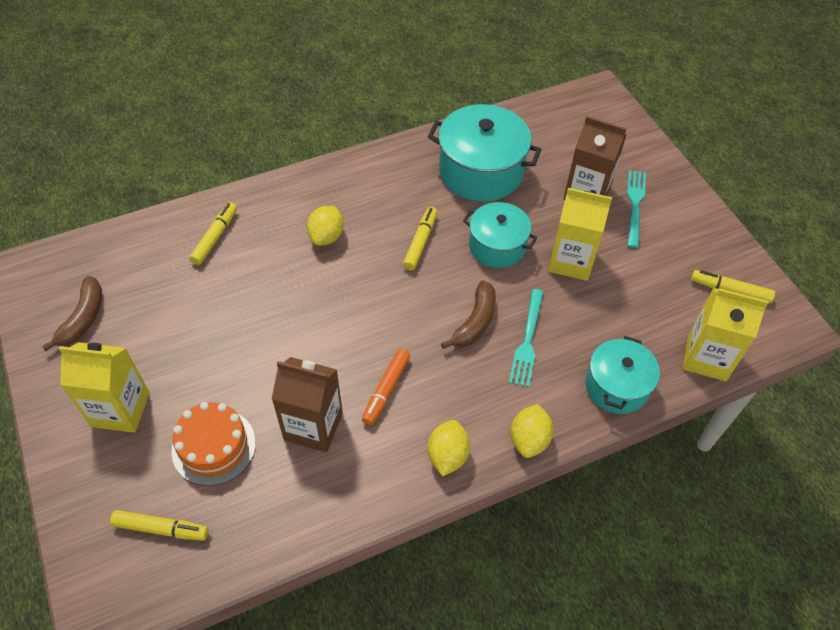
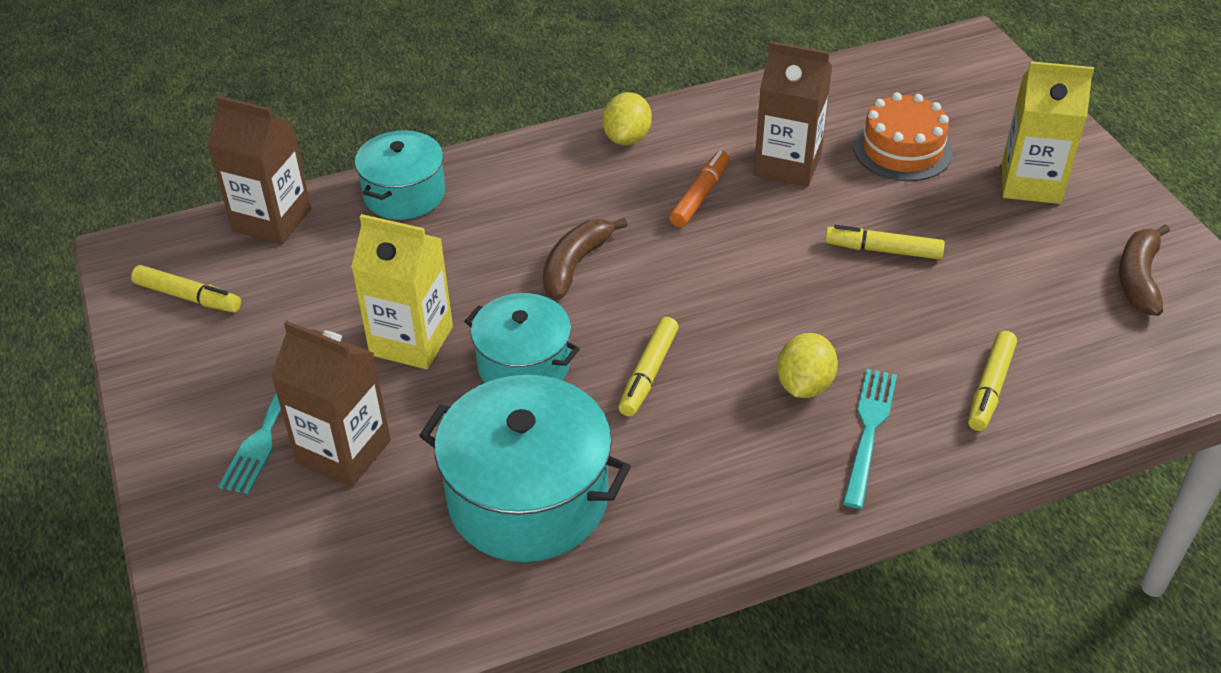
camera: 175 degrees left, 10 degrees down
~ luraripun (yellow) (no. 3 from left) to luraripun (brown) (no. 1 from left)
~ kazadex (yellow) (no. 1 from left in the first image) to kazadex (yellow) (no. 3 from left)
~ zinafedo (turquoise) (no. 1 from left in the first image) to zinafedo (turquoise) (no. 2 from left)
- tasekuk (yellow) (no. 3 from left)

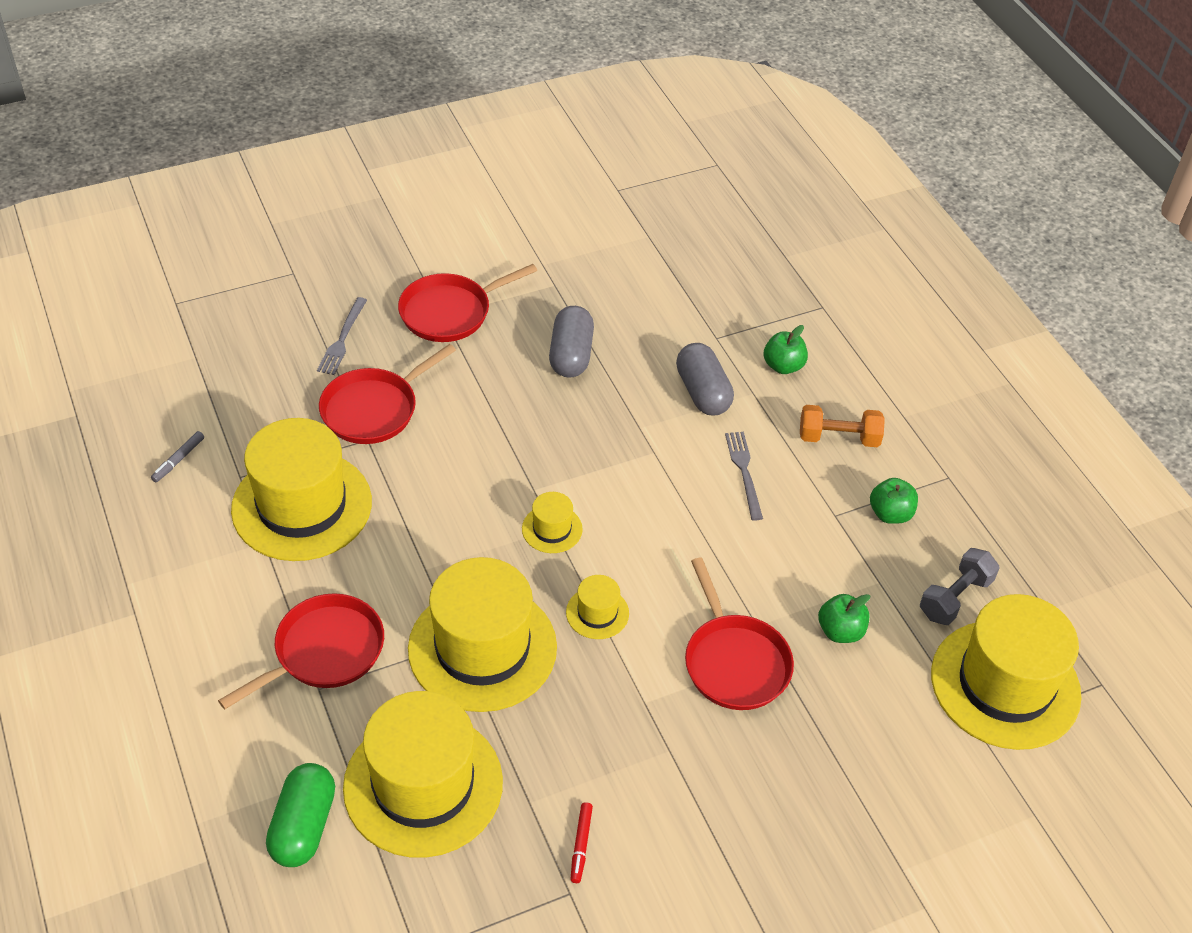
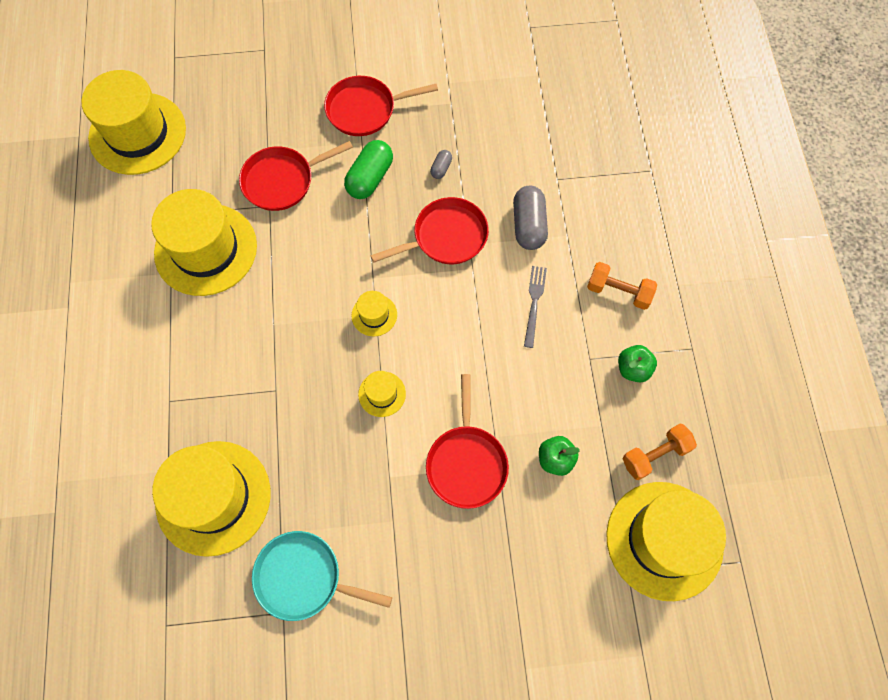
camera: 20 degrees right, 20 degrees up
~ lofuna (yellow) (no. 3 from left in the first image) to lofuna (yellow) (no. 1 from left)
~ kazadex (red) to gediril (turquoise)
~ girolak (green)
~ gediril (red) (no. 1 from left in the first image) to gediril (red) (no. 3 from left)
~ girolak (grey) (no. 1 from left) x0.49
~ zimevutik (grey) to zimevutik (orange) (no. 2 from left)
- kazadex (grey)
- zinafedo (grey) (no. 1 from left)
- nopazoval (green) (no. 1 from left)

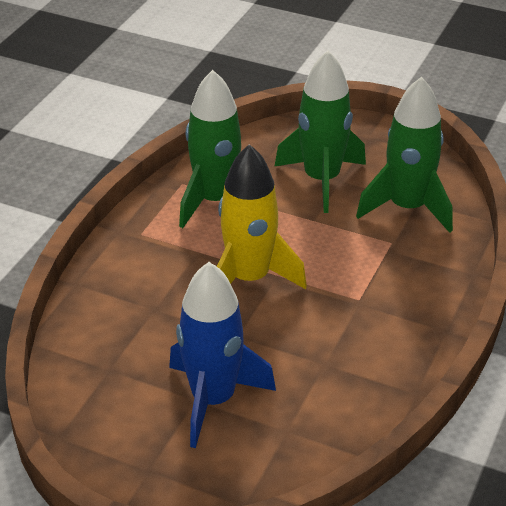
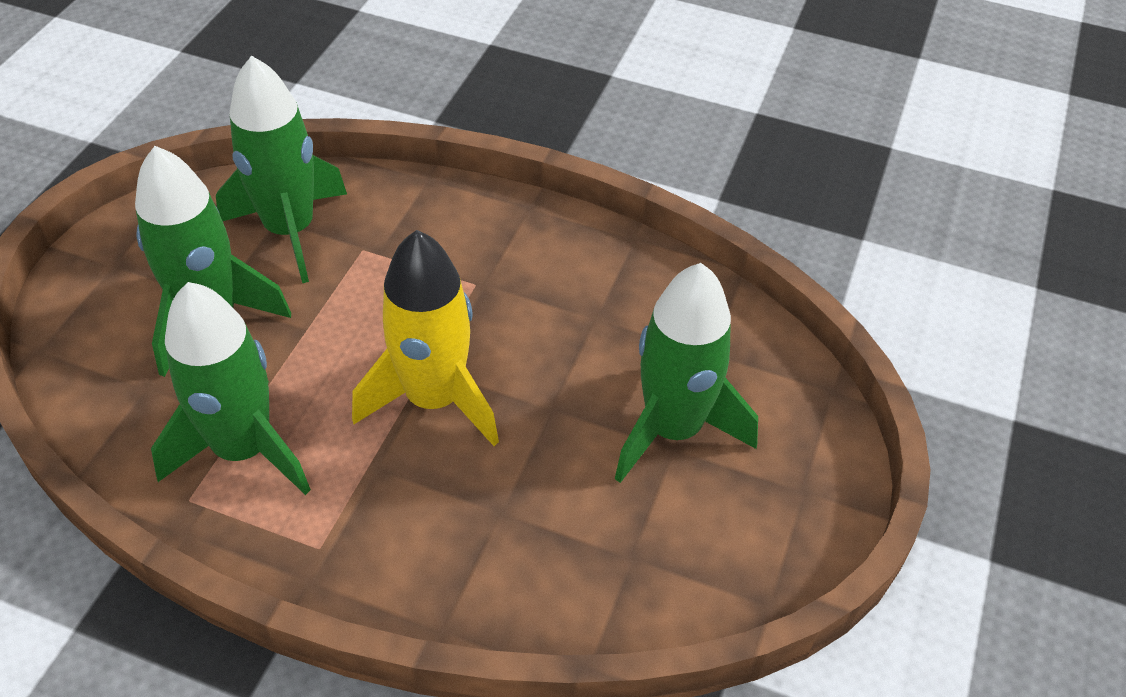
camera: 95 degrees left, 10 degrees up
~ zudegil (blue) to zudegil (green) (no. 4 from left)

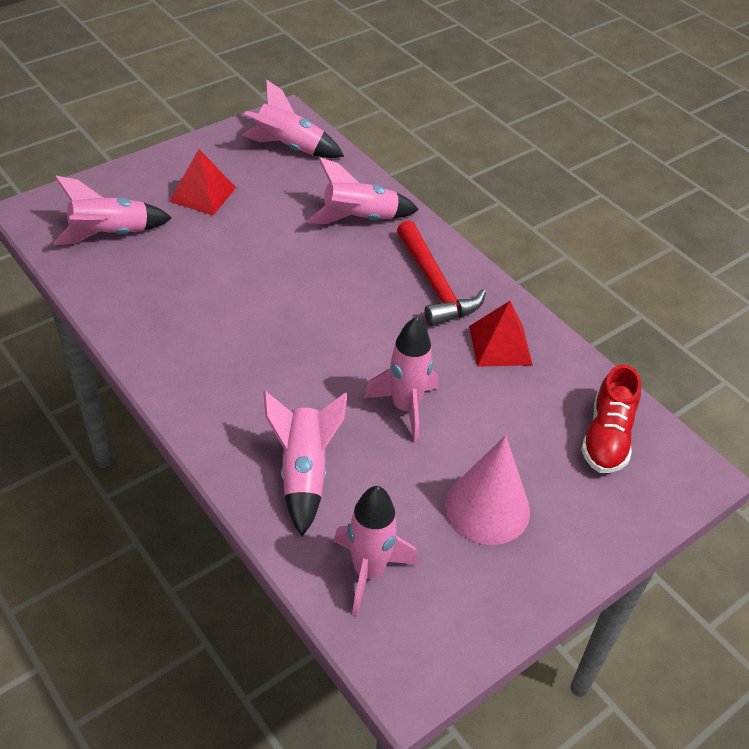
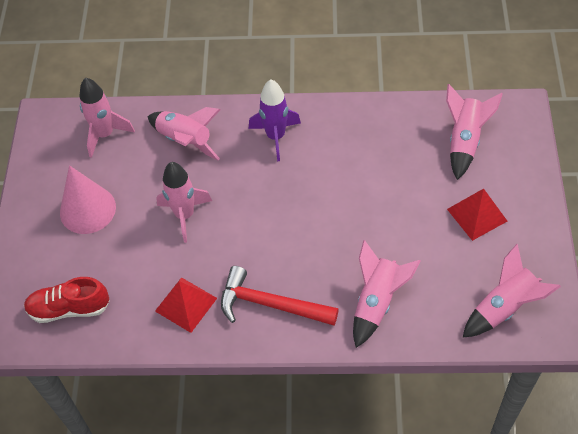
camera: 135 degrees right, 10 degrees up
~ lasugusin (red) 60 degrees counterclockwise
+ zudegil (purple)

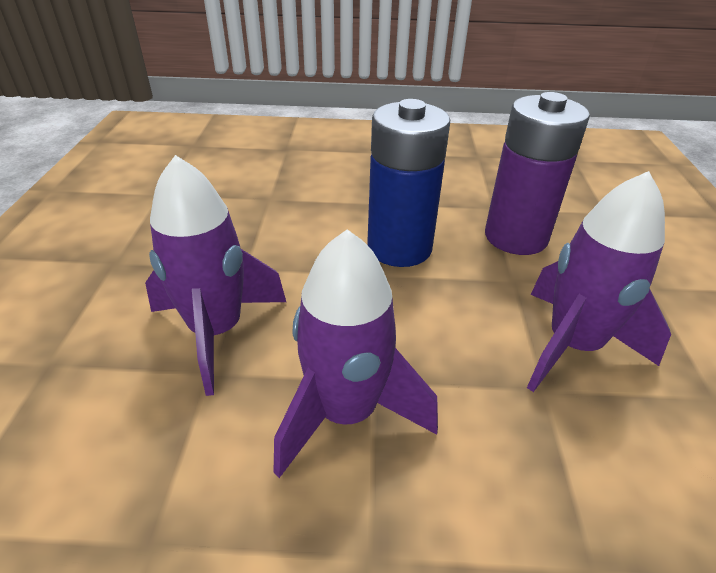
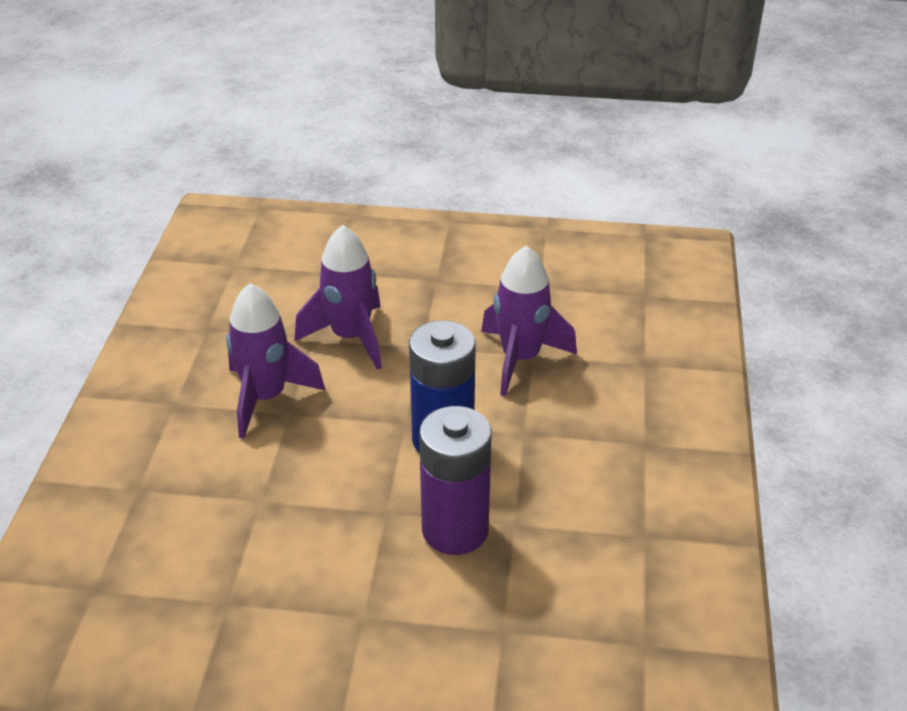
camera: 95 degrees right, 0 degrees up
~ zudegil (purple) (no. 3 from left)

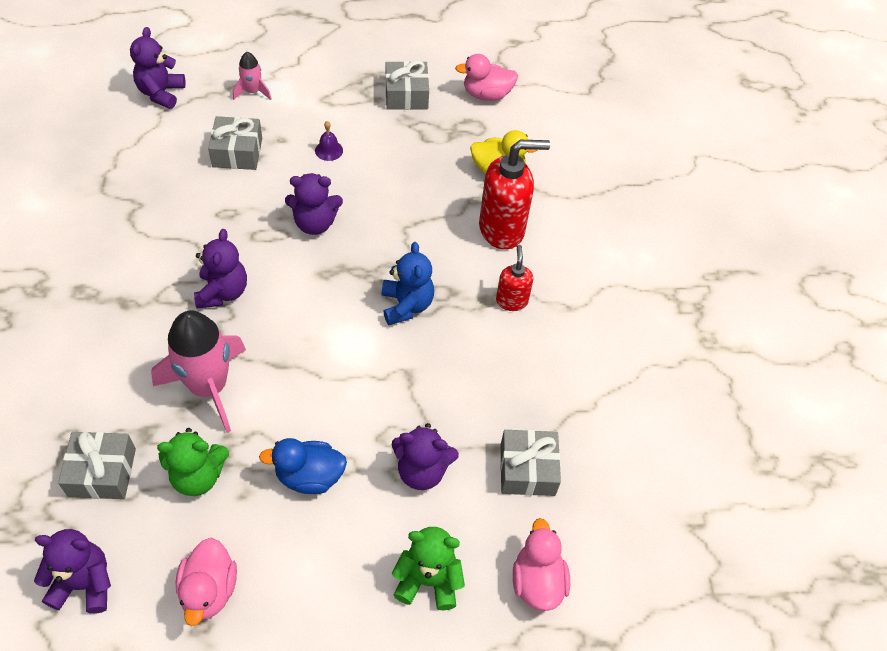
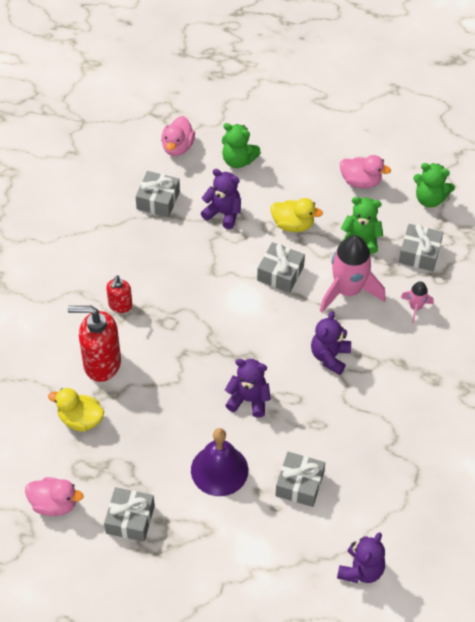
camera: 160 degrees left, 0 degrees up
~ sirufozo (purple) x2.28
+ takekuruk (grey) (no. 3 from left)
~ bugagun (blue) to bugagun (yellow) (no. 2 from left)
~ bugagun (pink) (no. 1 from left in the first image) 90 degrees clockwise
~ zudegil (pink) (no. 2 from left)
~ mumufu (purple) (no. 1 from left) to mumufu (green) (no. 3 from left)
- mumufu (blue)

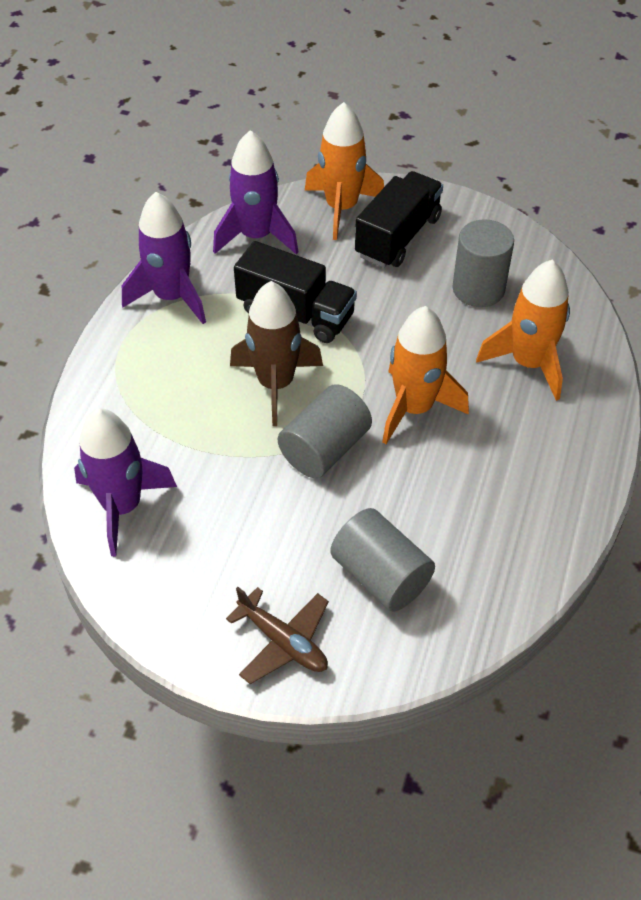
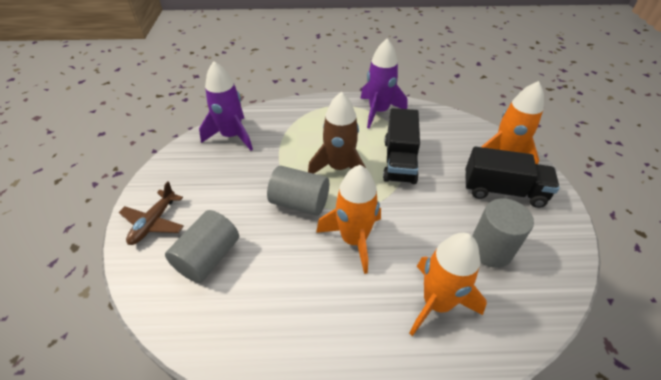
camera: 70 degrees right, 5 degrees down
- zudegil (purple) (no. 3 from left)

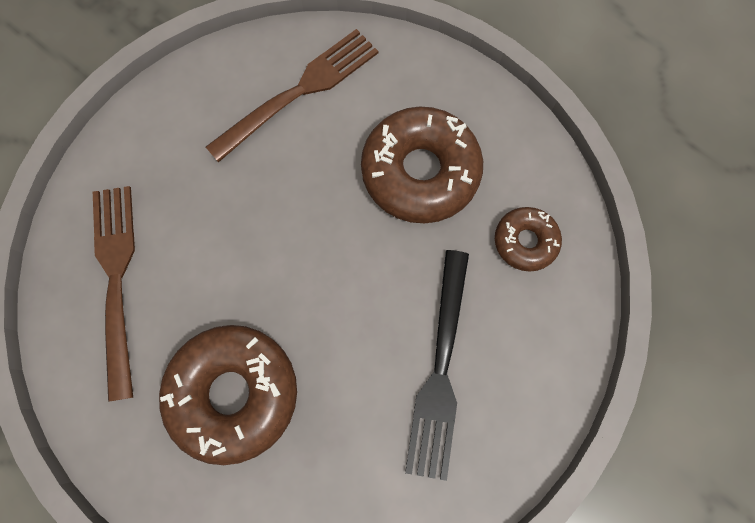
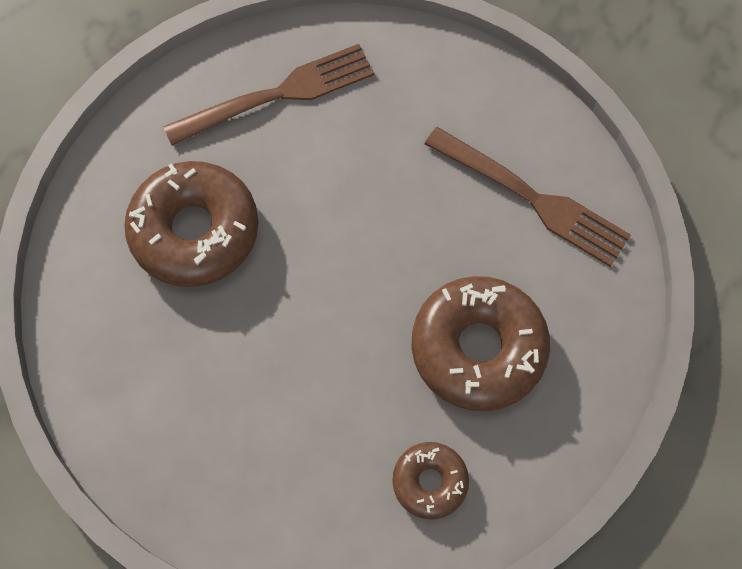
camera: 75 degrees right, 5 degrees down
- zinafedo (black)

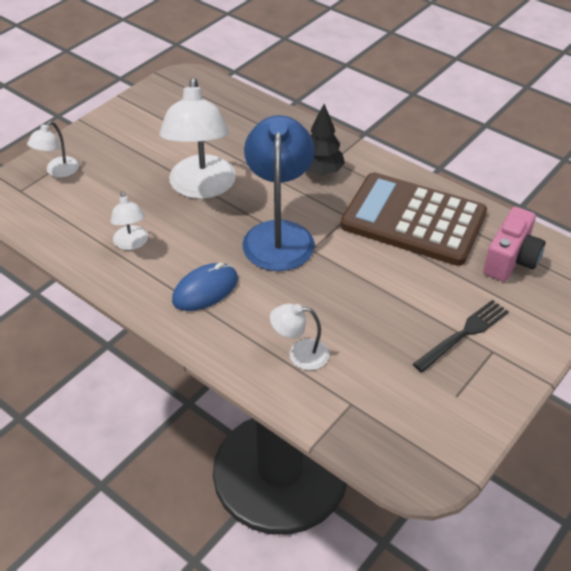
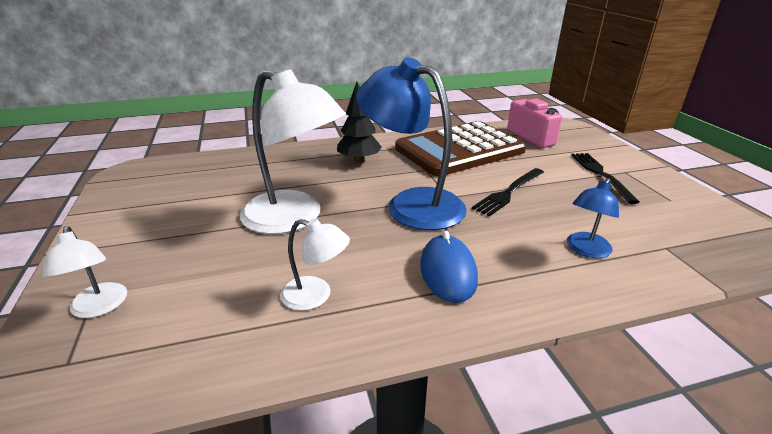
camera: 55 degrees left, 15 degrees down
+ zinafedo (black) (no. 1 from left)
~ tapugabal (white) (no. 4 from left) to tapugabal (blue) (no. 2 from left)

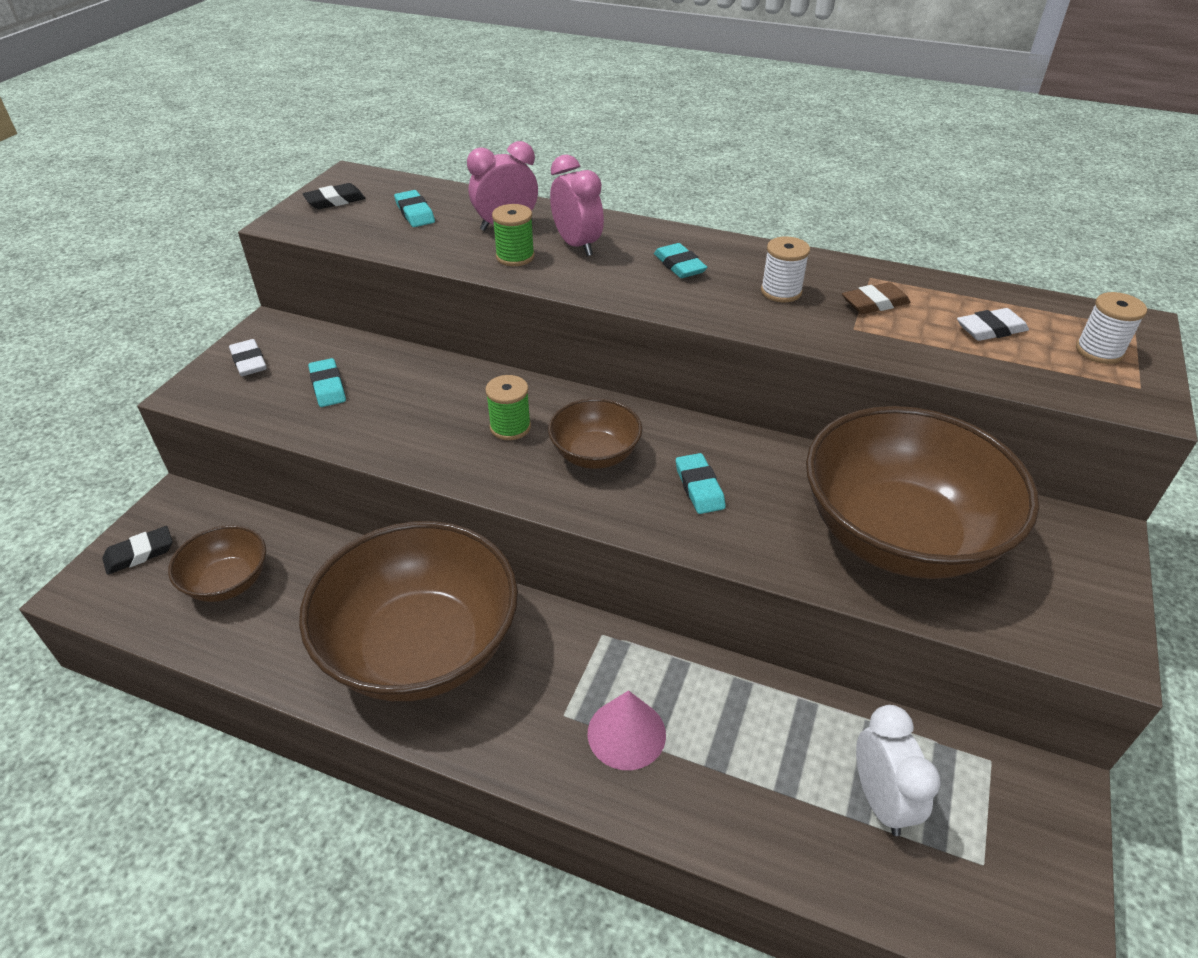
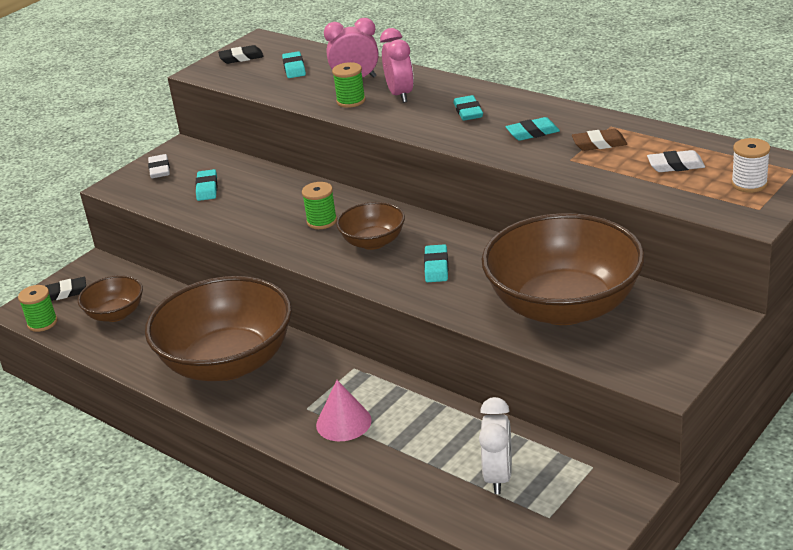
camera: 20 degrees right, 10 degrees down
+ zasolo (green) (no. 1 from left)
~ zasolo (white) (no. 1 from left) to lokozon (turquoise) (no. 5 from left)

